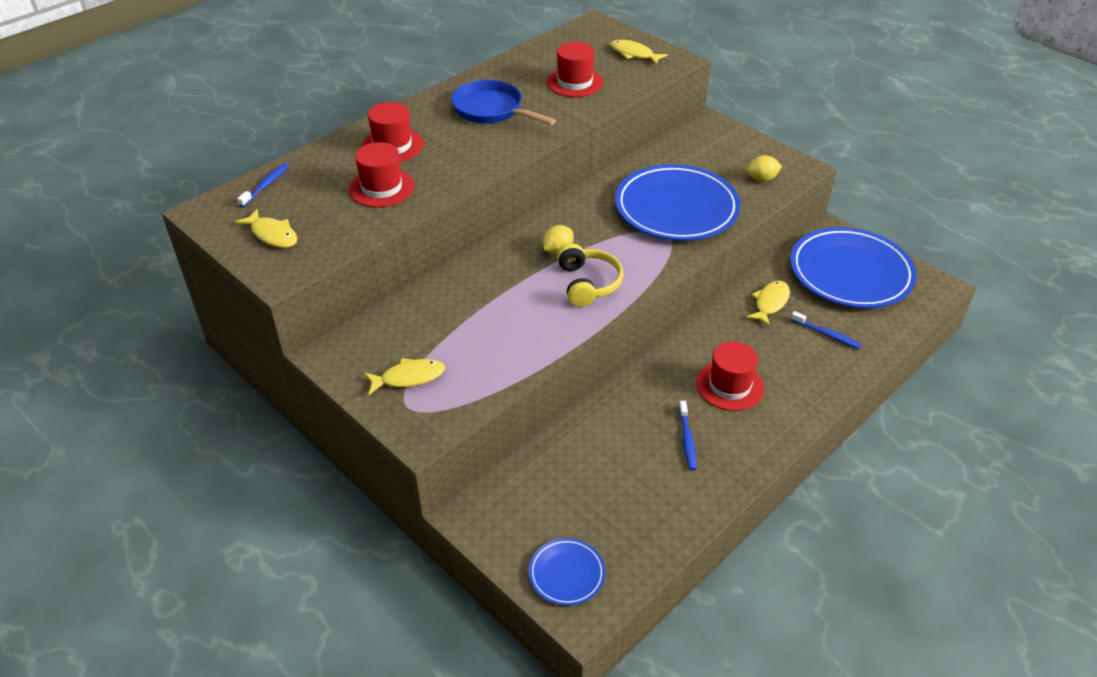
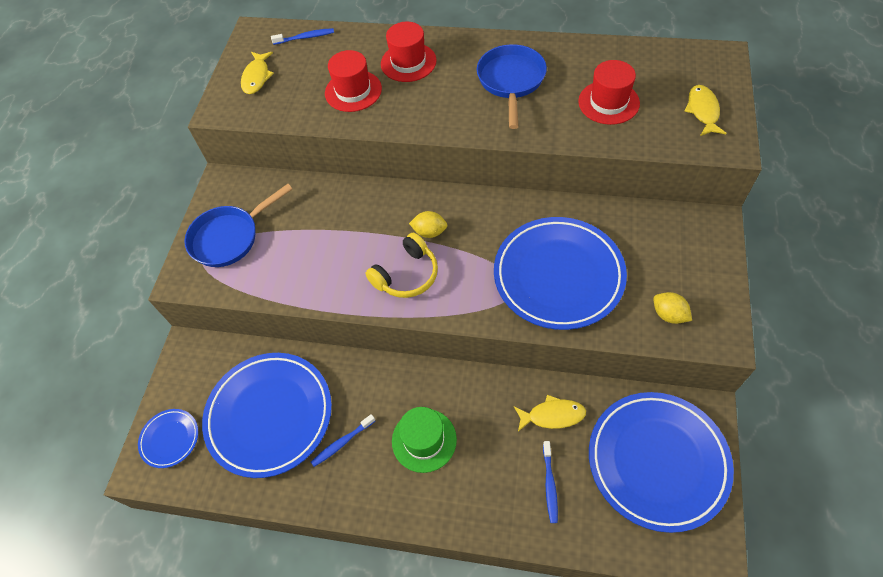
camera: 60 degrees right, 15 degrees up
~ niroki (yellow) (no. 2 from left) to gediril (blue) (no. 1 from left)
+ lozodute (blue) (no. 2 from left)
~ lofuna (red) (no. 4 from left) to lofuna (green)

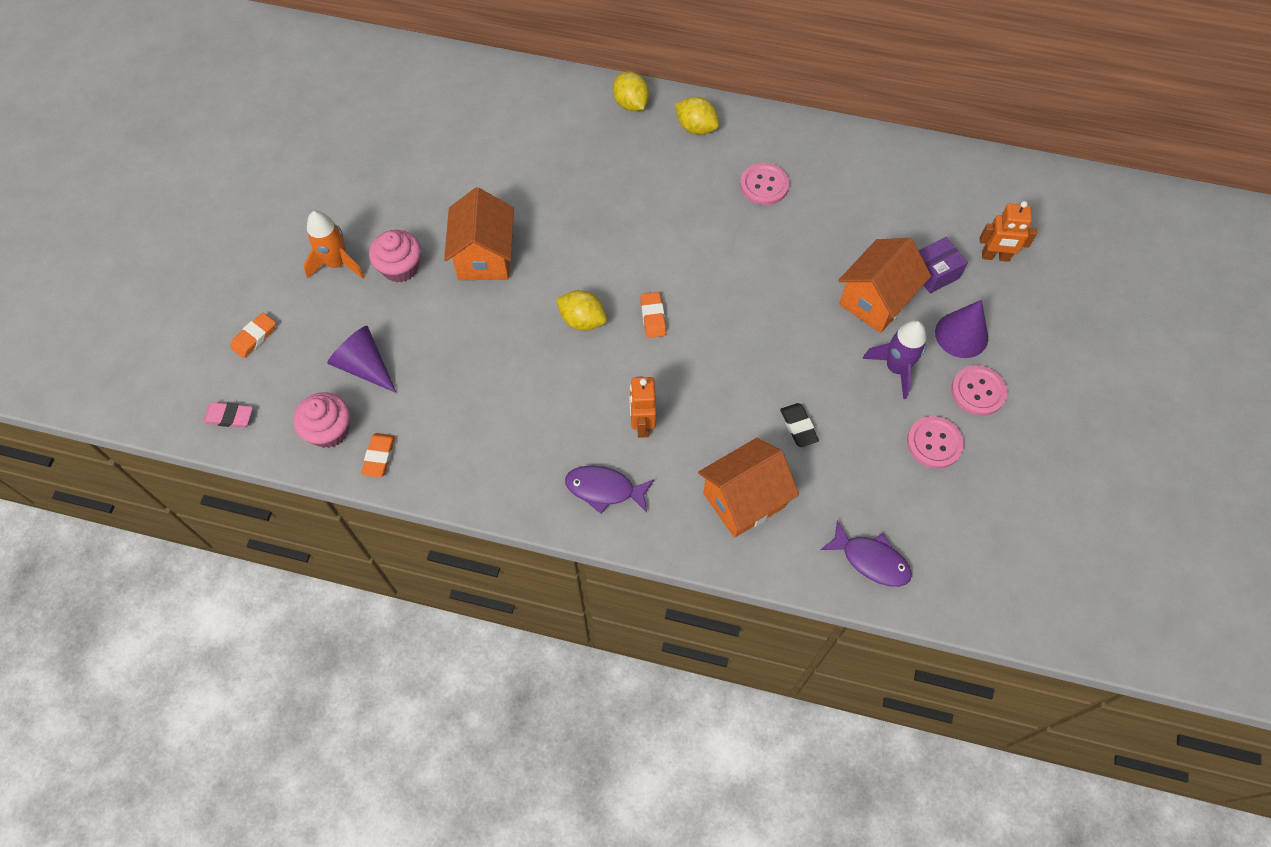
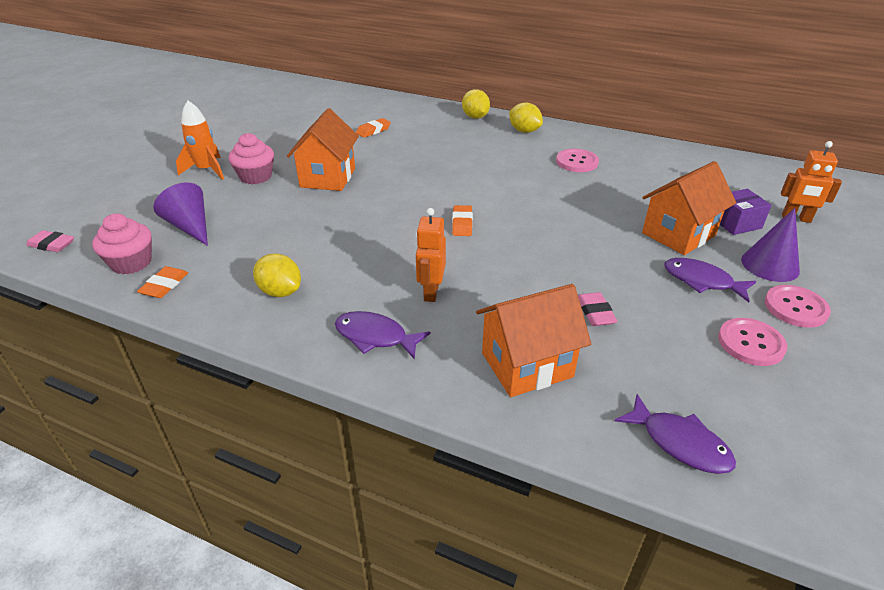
camera: 10 degrees right, 25 degrees down
~ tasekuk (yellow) (no. 1 from left)
~ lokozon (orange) (no. 1 from left in the first image) to lokozon (orange) (no. 2 from left)
~ lokozon (black) to lokozon (pink) (no. 2 from left)
~ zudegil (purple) to niroki (purple) (no. 3 from left)

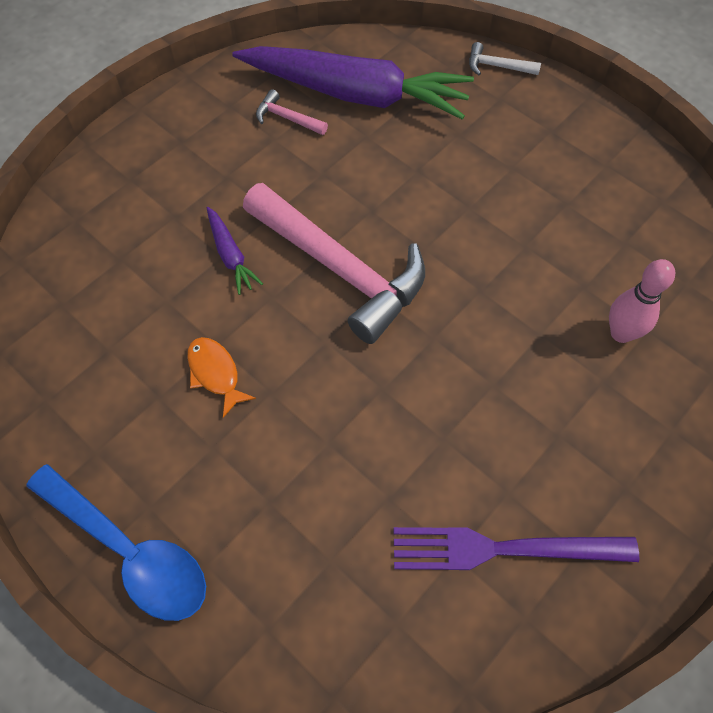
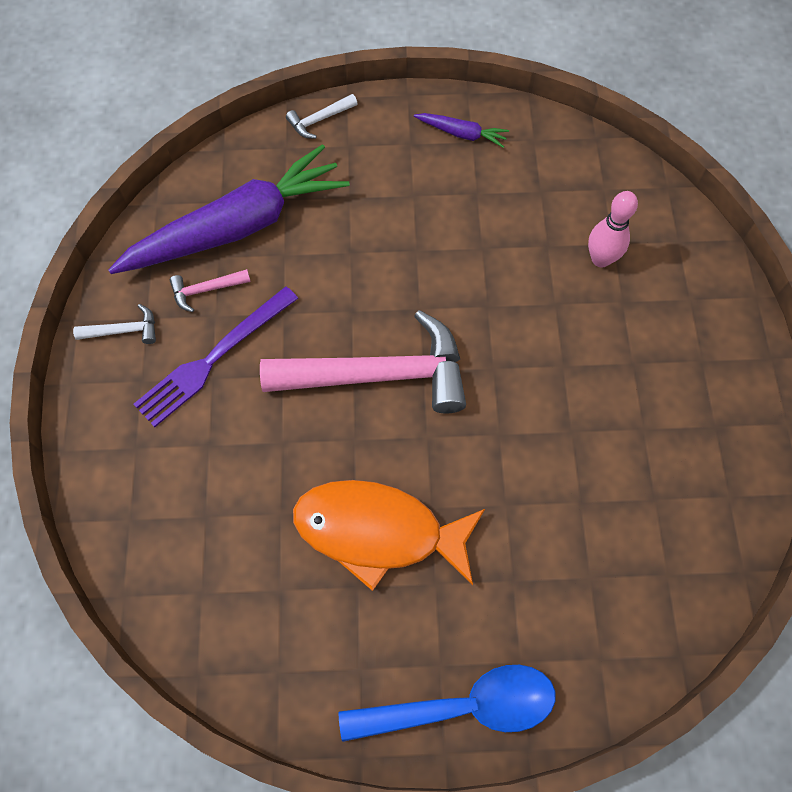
camera: 45 degrees left, 5 degrees up
+ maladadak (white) (no. 1 from left)
~ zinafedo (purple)
~ niroki (orange) x2.13
~ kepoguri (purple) (no. 1 from left in the first image) to kepoguri (purple) (no. 2 from left)

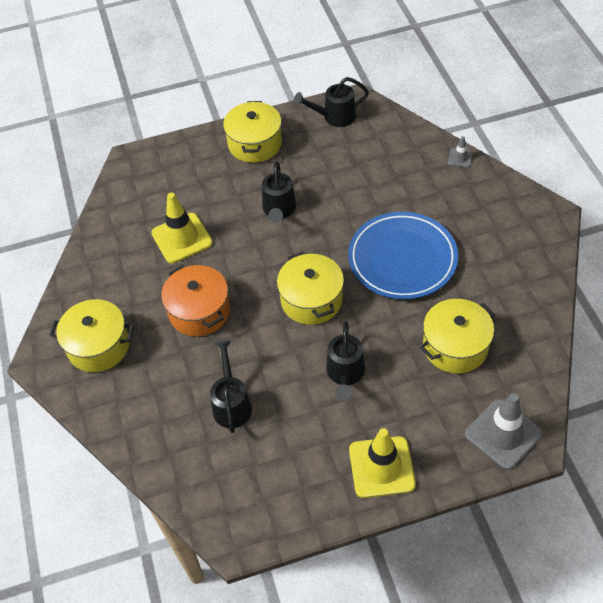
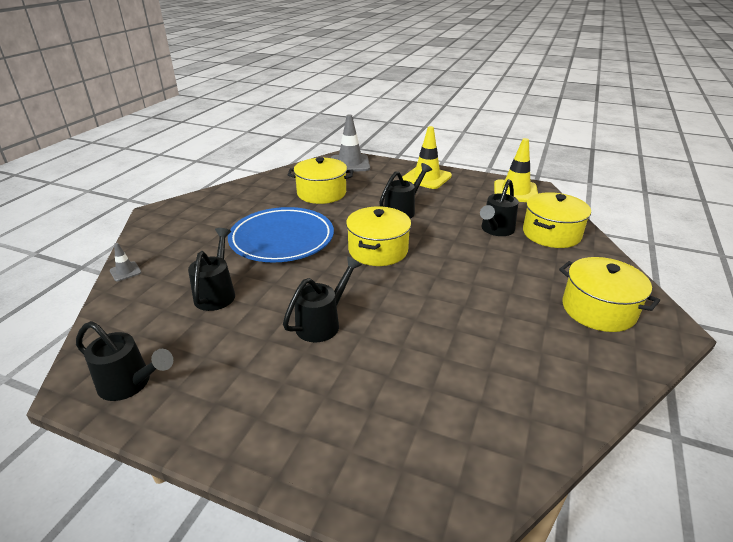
camera: 145 degrees left, 20 degrees down
+ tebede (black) (no. 2 from left)
~ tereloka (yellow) (no. 1 from left in the first image) to tereloka (yellow) (no. 2 from left)
~ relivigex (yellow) (no. 2 from left in the first image) to relivigex (yellow) (no. 3 from left)
- relivigex (orange)

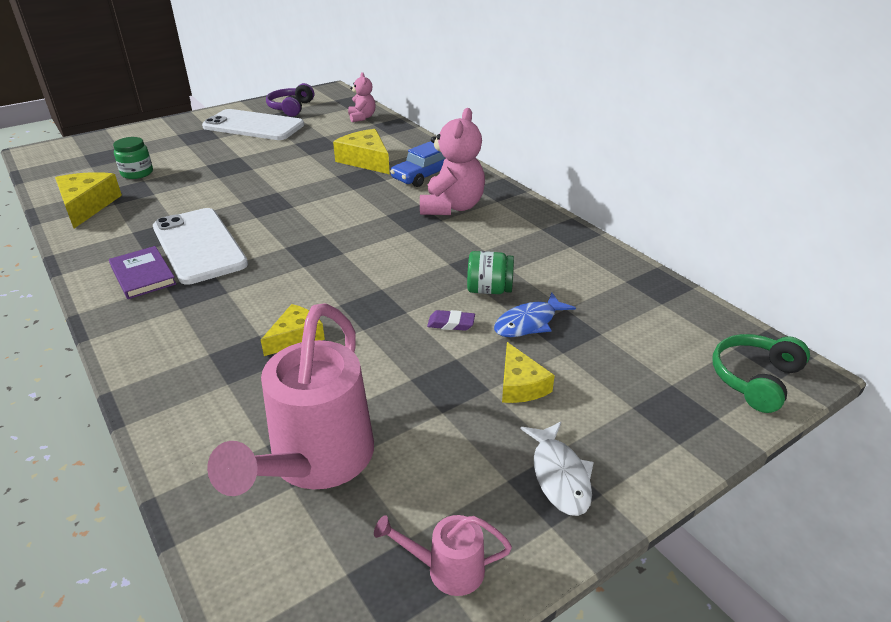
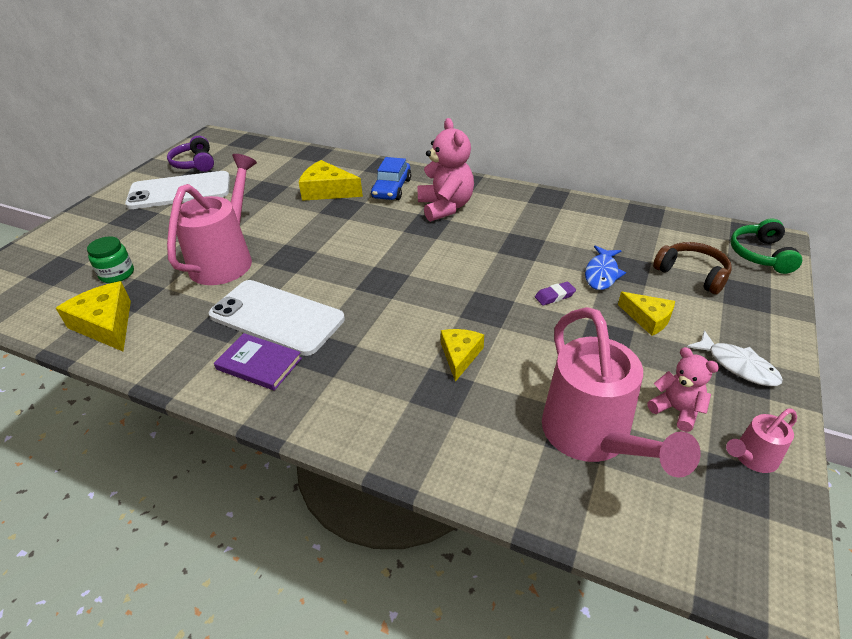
camera: 30 degrees left, 5 degrees up
+ tebede (pink) (no. 1 from left)
~ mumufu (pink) (no. 1 from left in the first image) to mumufu (pink) (no. 2 from left)
+ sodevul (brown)
- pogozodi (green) (no. 2 from left)

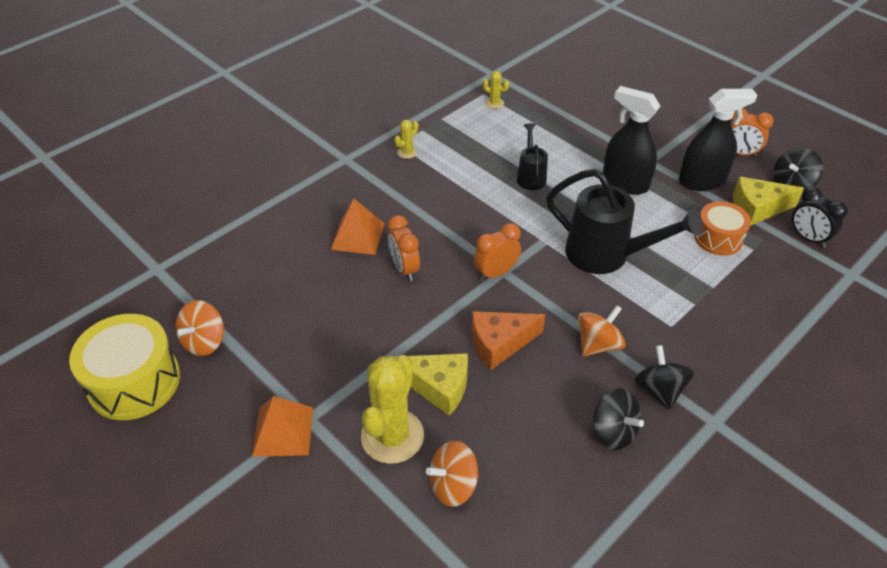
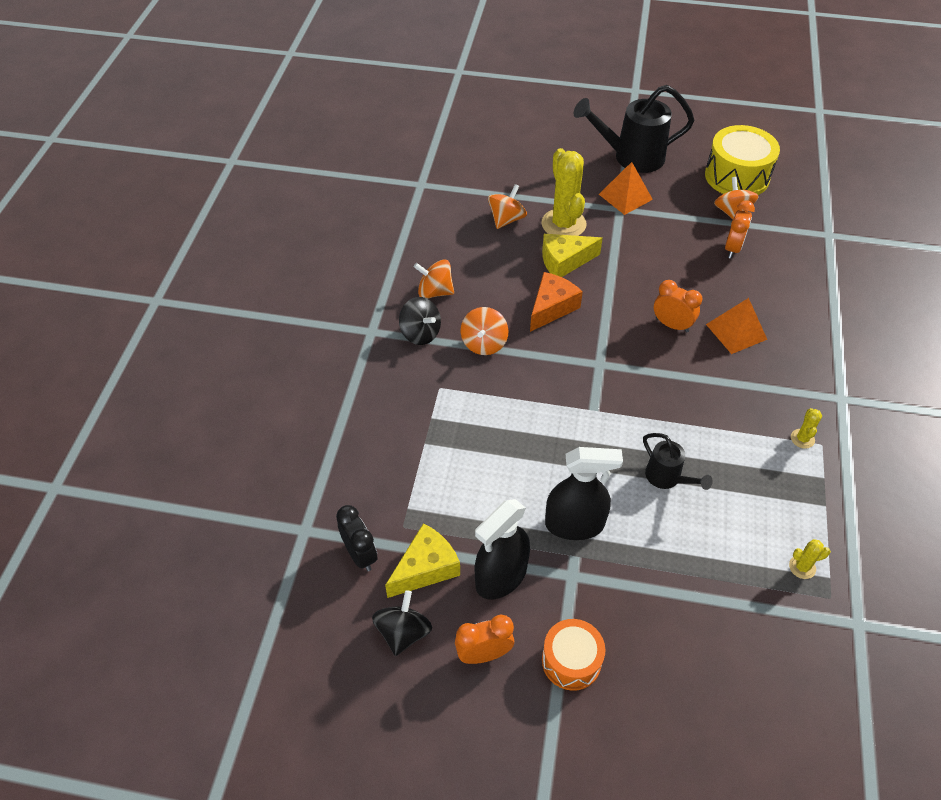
camera: 145 degrees right, 5 degrees up
~ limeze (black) 45 degrees clockwise
~ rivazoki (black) (no. 1 from left) to rivazoki (orange) (no. 1 from left)
~ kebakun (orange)
~ tebede (black) (no. 2 from left in the first image) to tebede (black) (no. 1 from left)
~ limeze (orange) (no. 2 from left in the first image) to limeze (orange) (no. 3 from left)

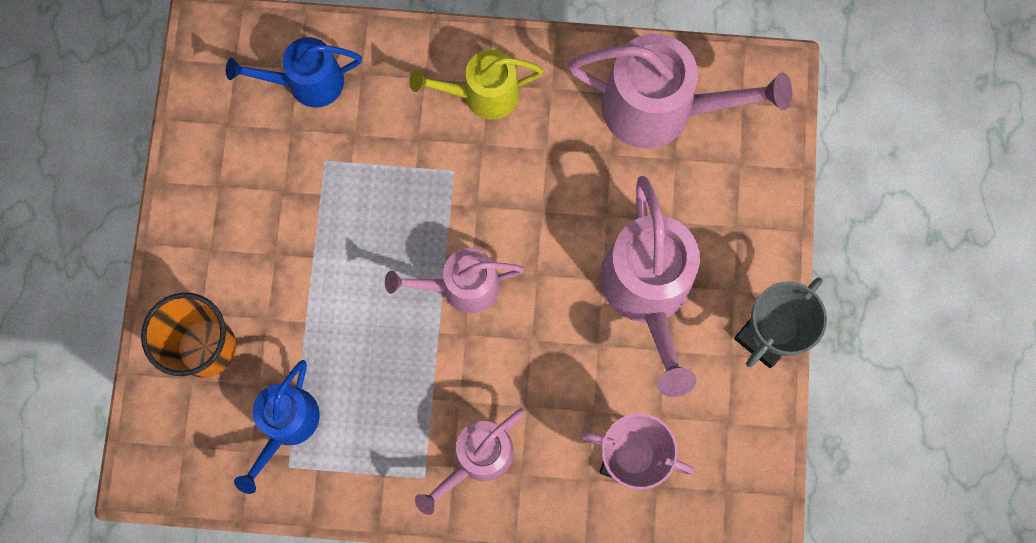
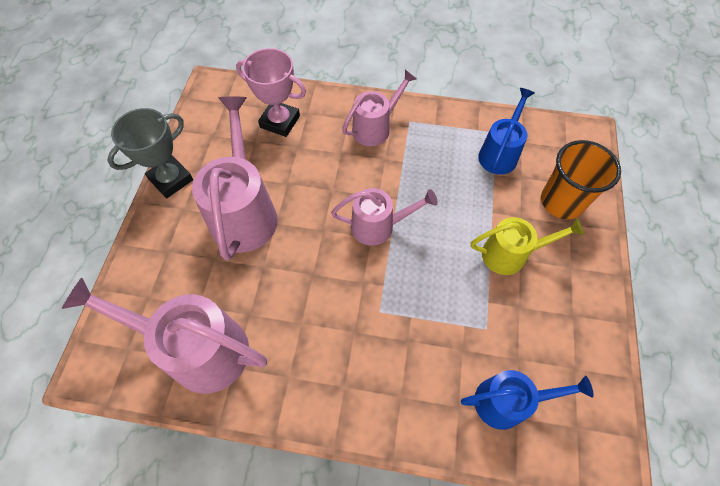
camera: 175 degrees left, 15 degrees down
~ tebede (yellow)

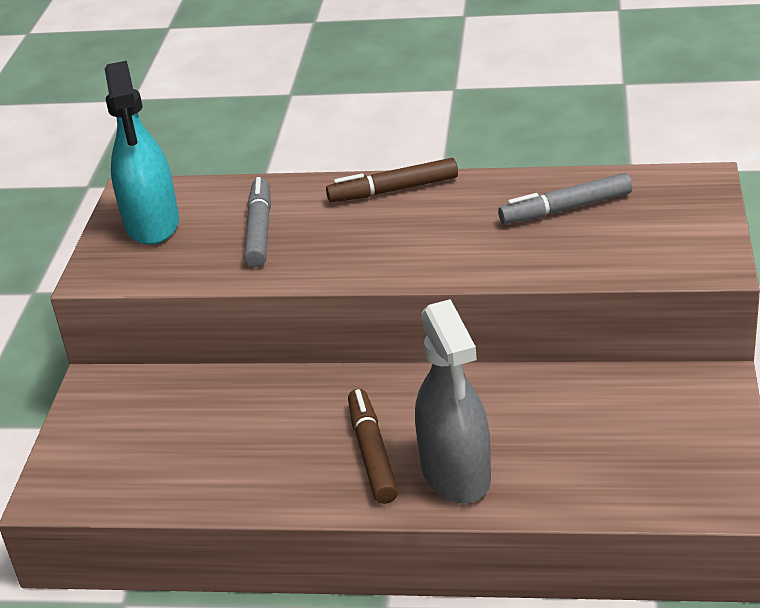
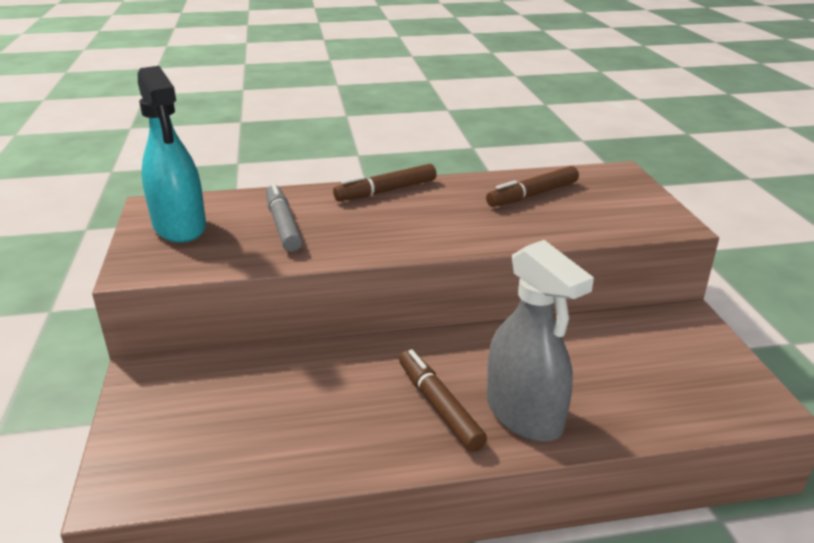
camera: 20 degrees left, 5 degrees down
~ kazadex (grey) (no. 2 from left) to kazadex (brown) (no. 3 from left)

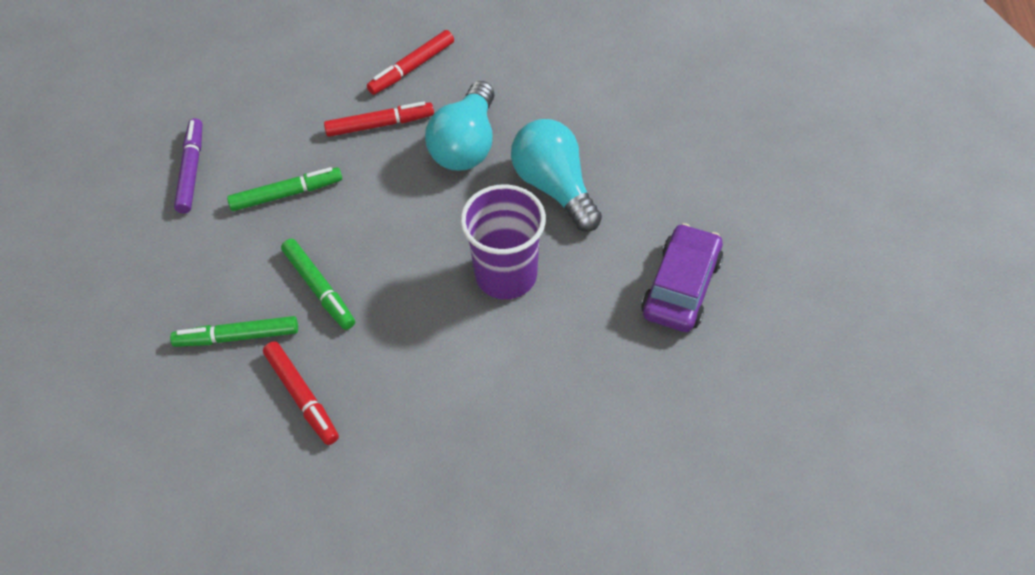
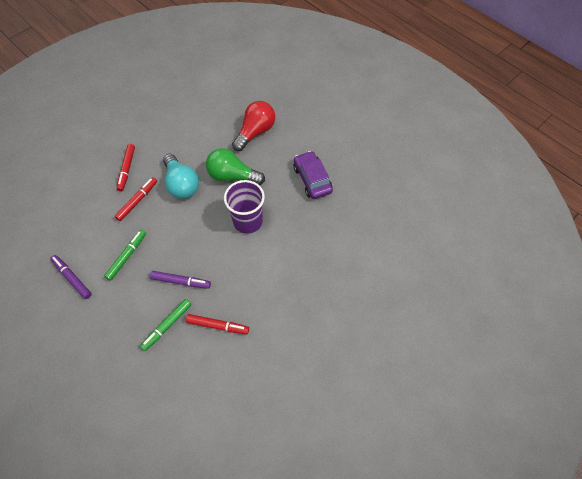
camera: 45 degrees left, 5 degrees up
~ kazadex (green) (no. 3 from left) to kazadex (purple) (no. 2 from left)
~ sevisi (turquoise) (no. 2 from left) to sevisi (green)
+ sevisi (red)

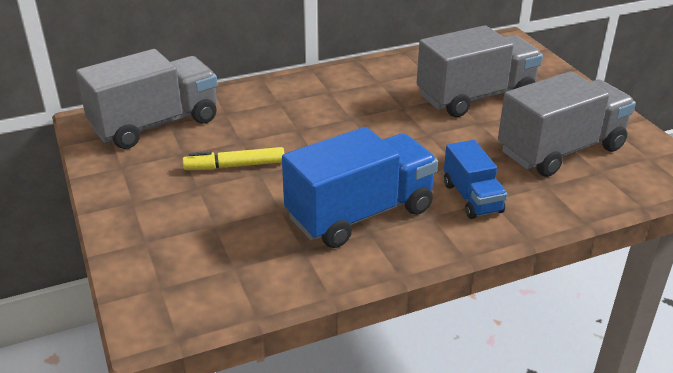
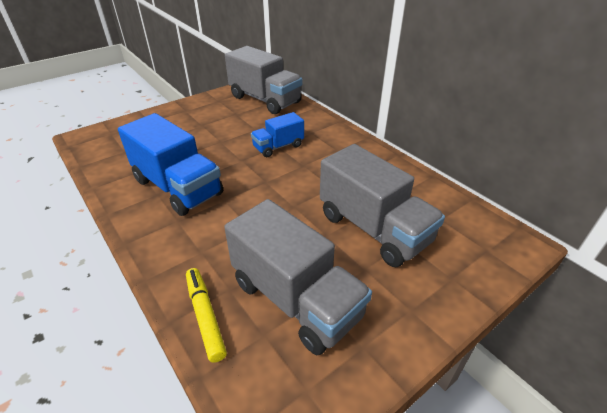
camera: 75 degrees right, 5 degrees up
~ kazadex (yellow)
~ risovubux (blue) (no. 2 from left)

